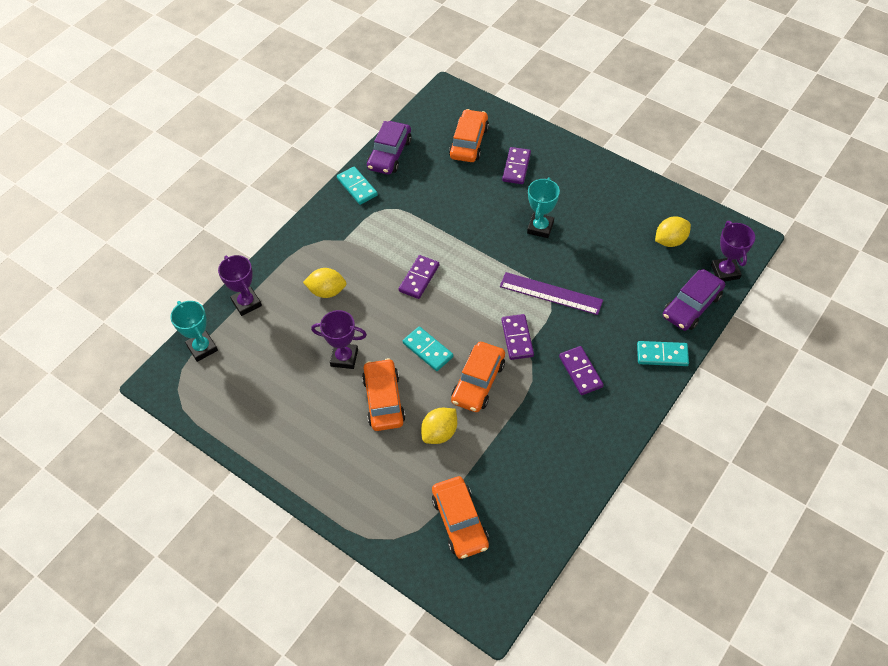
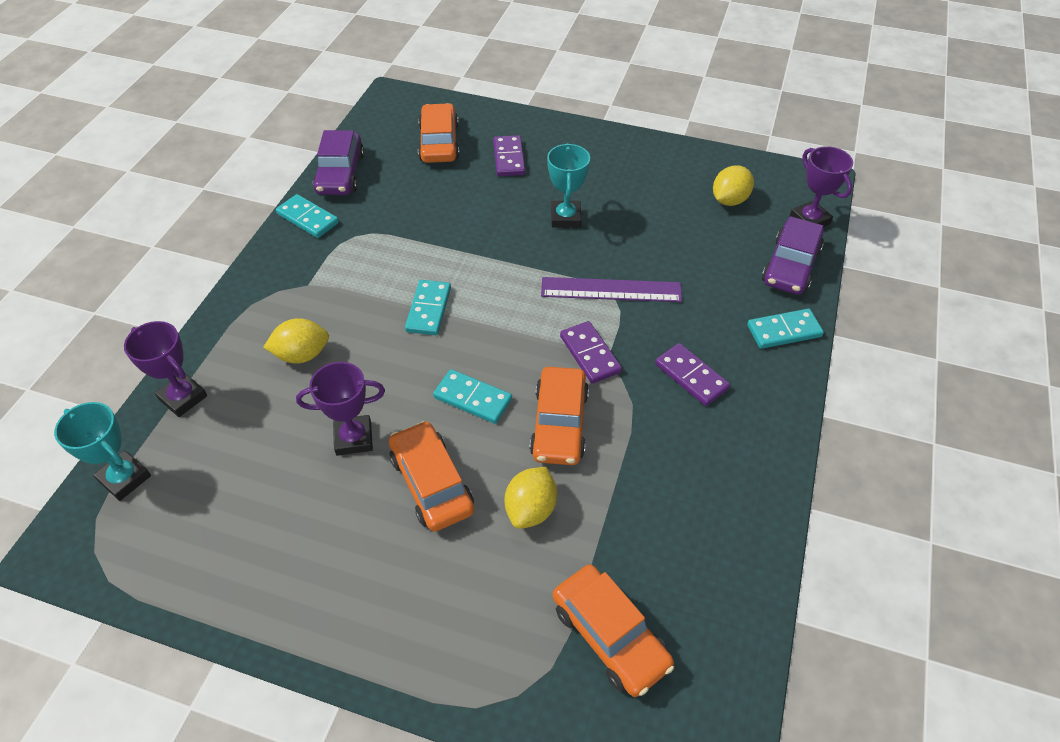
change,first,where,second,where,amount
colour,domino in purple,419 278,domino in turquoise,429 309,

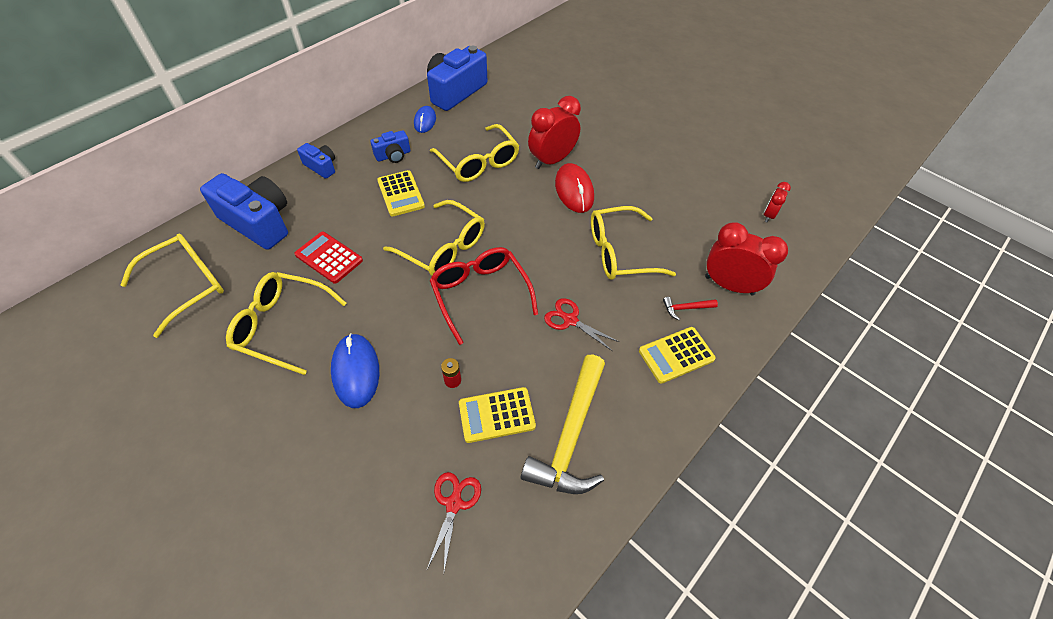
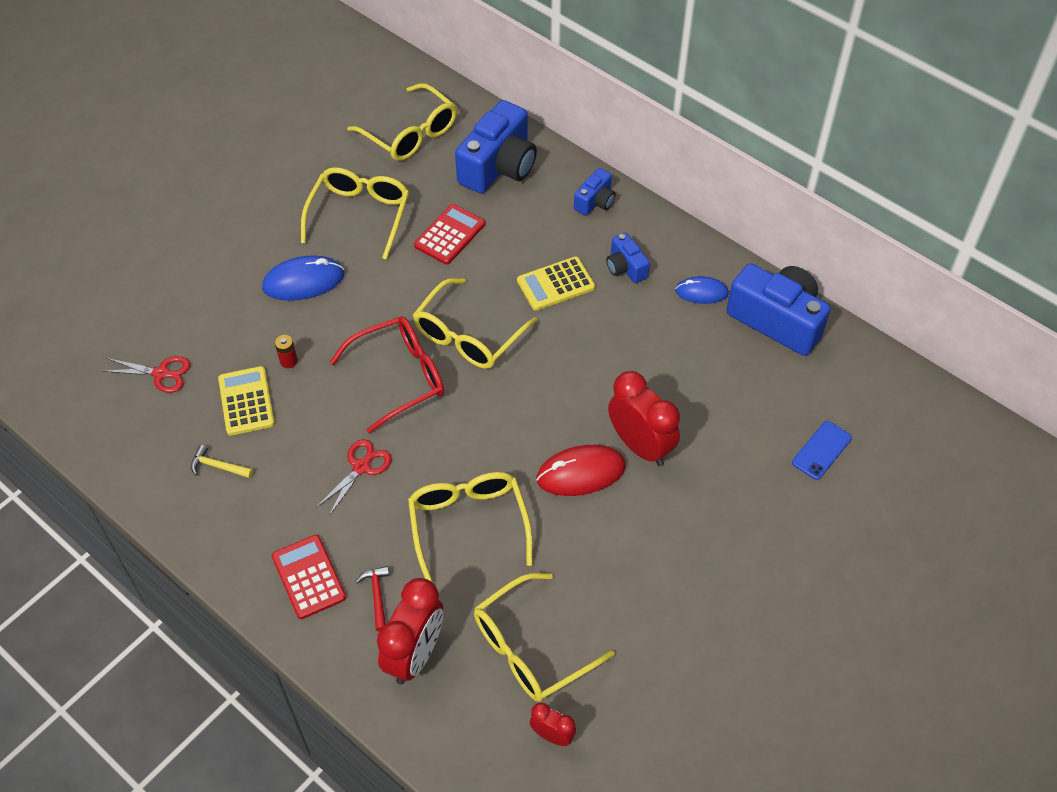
change,first,where,second,where,amount
size,hammer in yellow,570 435,,218 466,x0.41
colour,calculator in yellow,676 355,calculator in red,308 577,
relocated,glasses in yellow,479 162,,530 648,
appeared,,,phone in blue,821 450,

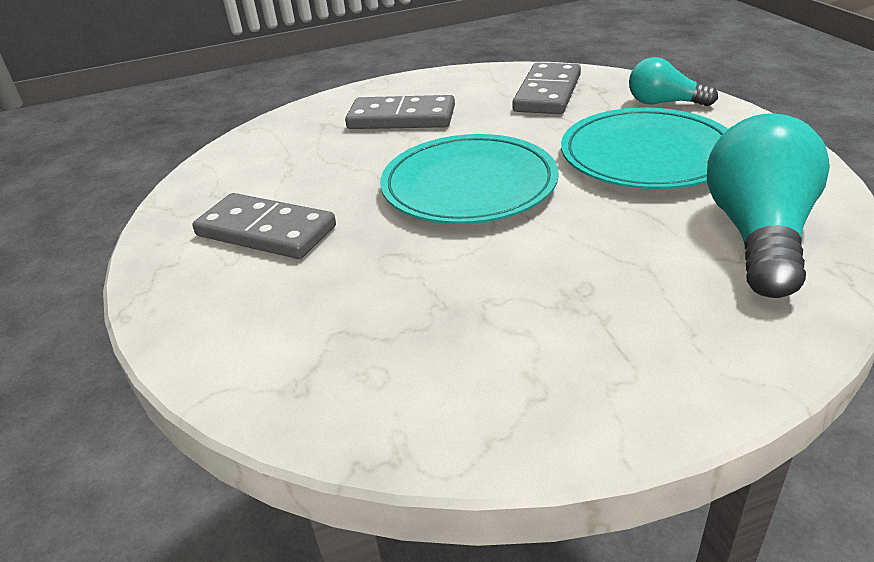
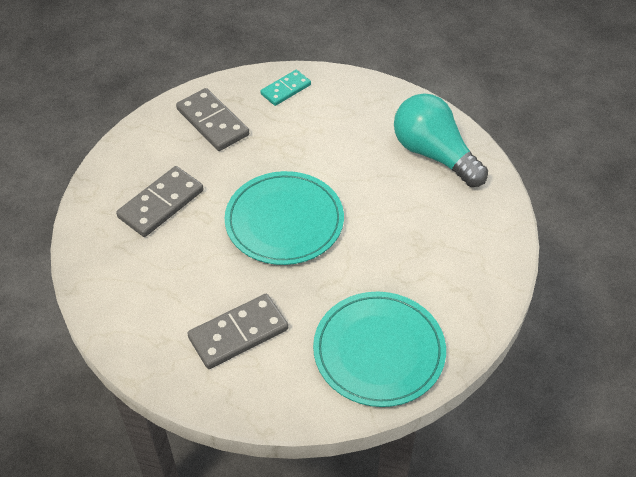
change,first,where,second,where,amount
exchanged,light bulb in turquoise,664 103,domino in turquoise,285 89,
relocated,plate in turquoise,647 155,,379 351,

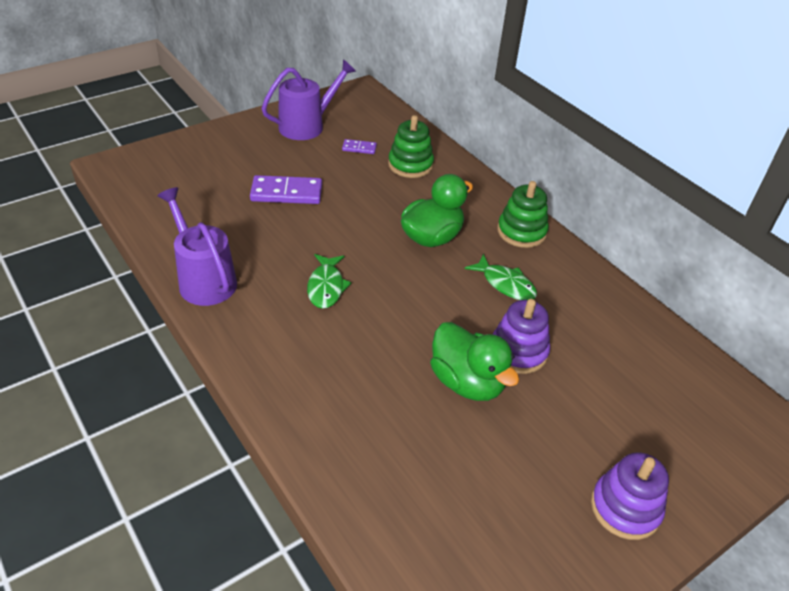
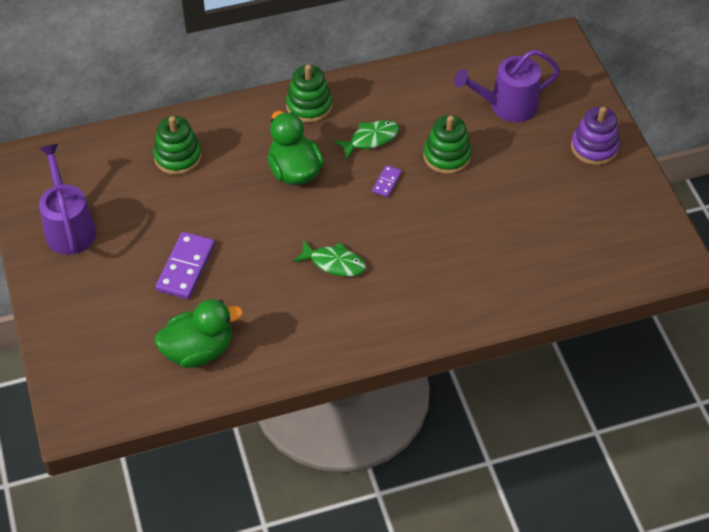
change,first,where,second,where,amount
relocated,duck in green,467 382,,198 350,
relocated,domino in purple,359 148,,386 182,
colour,stacking toy in purple,518 351,stacking toy in green,447 156,
relocated,watering can in purple,204 279,,506 106,

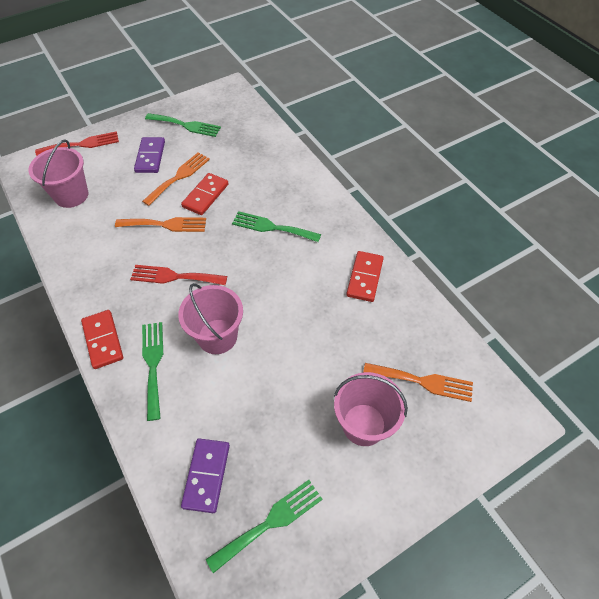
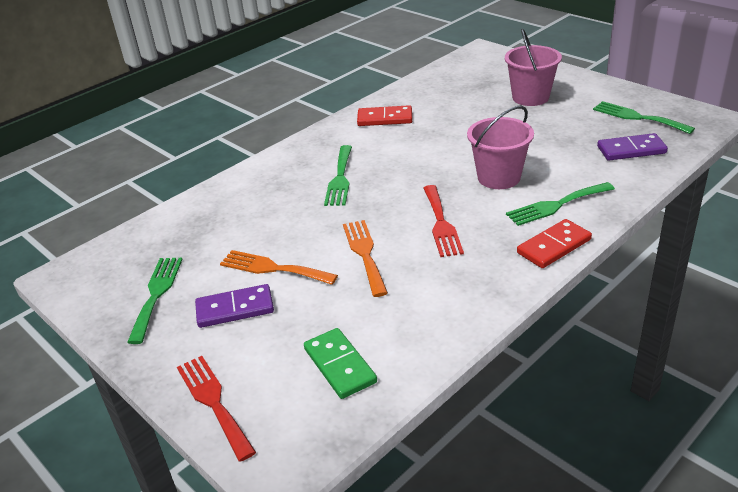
change,first,where,second,where,amount
exchanged,bucket in pink,71 195,domino in green,339 365,
missing,domino in red,205 195,,,
missing,fork in orange,423 382,,,

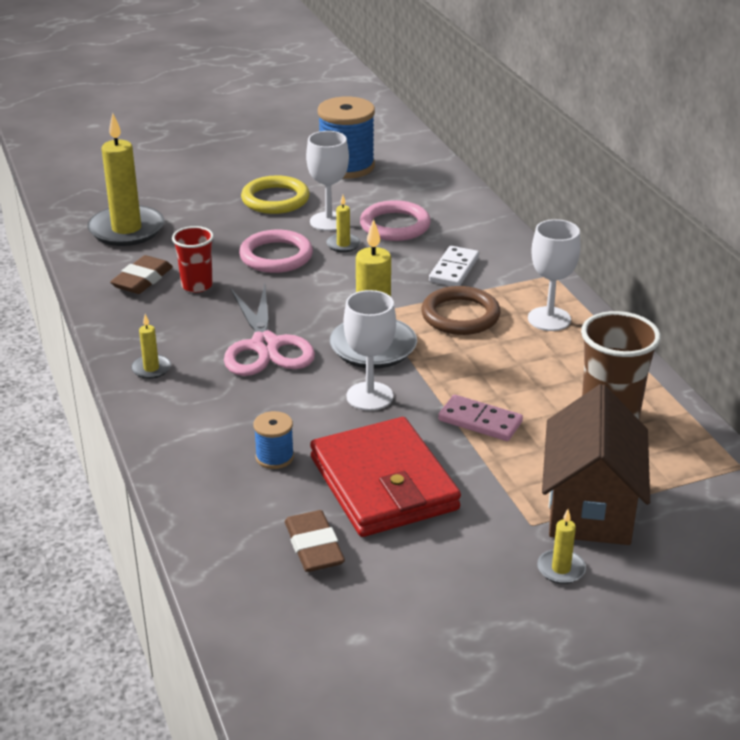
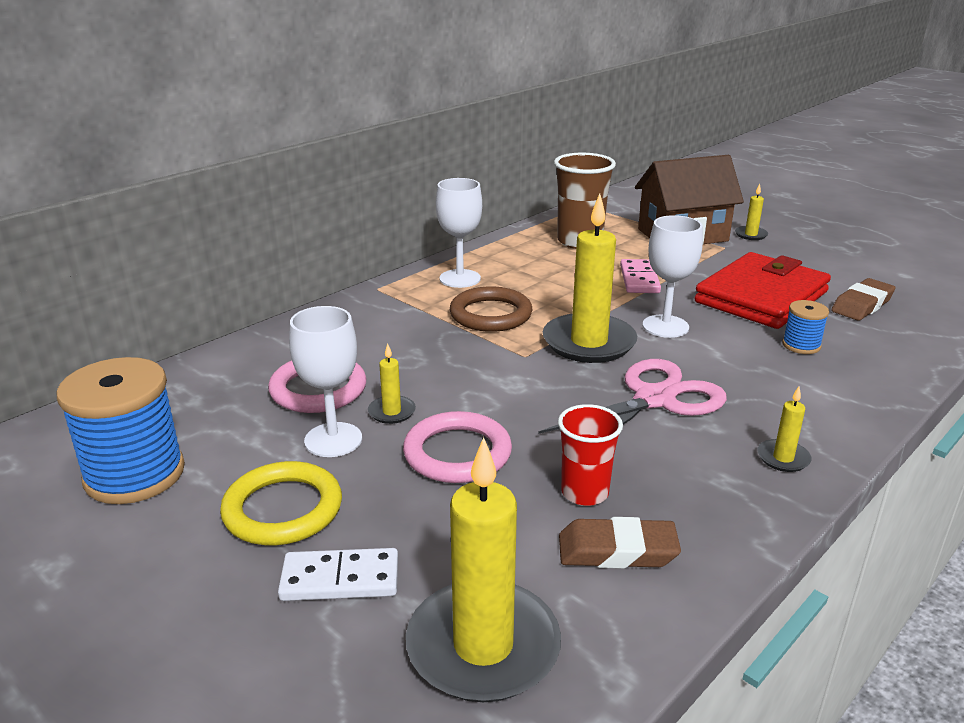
change,first,where,second,where,amount
relocated,domino in white,454 269,,340 579,

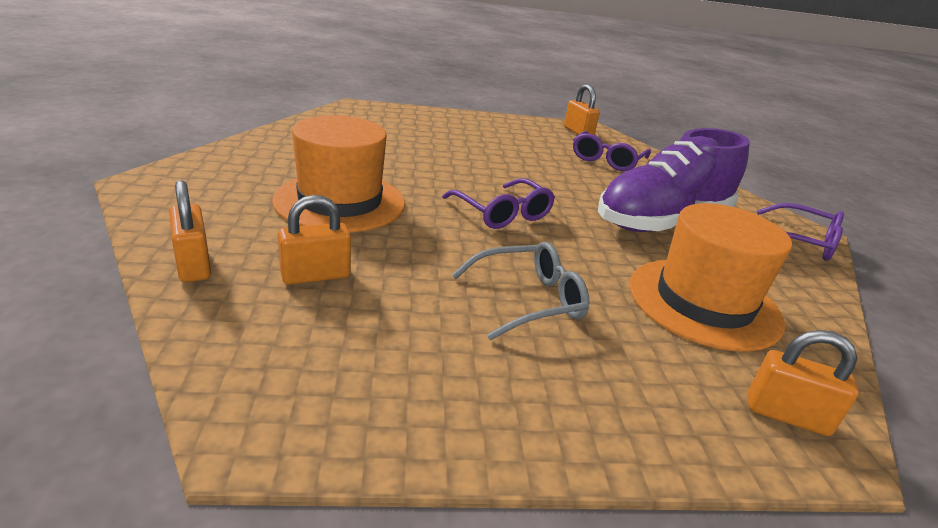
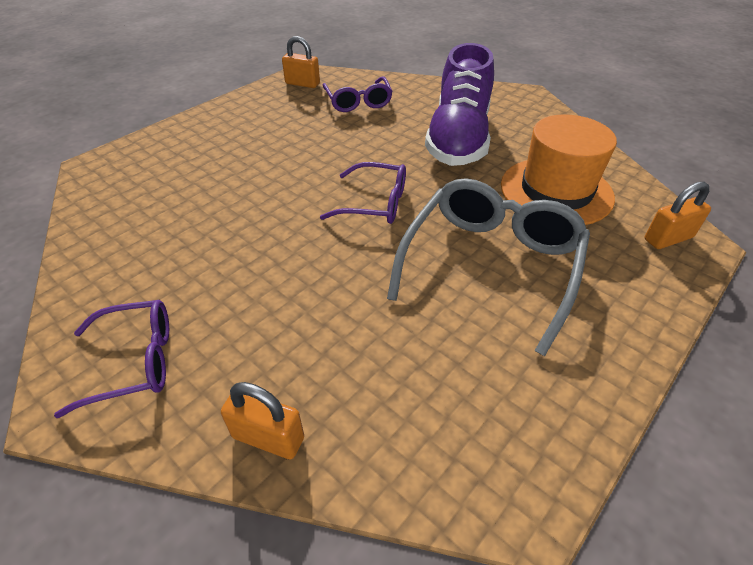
change,first,where,second,where,amount
relocated,glasses in purple,801 242,,135 361,
size,glasses in grey,529 300,,491 264,x1.72
missing,hat in orange,340 201,,,
missing,padlock in orange,315 275,,,

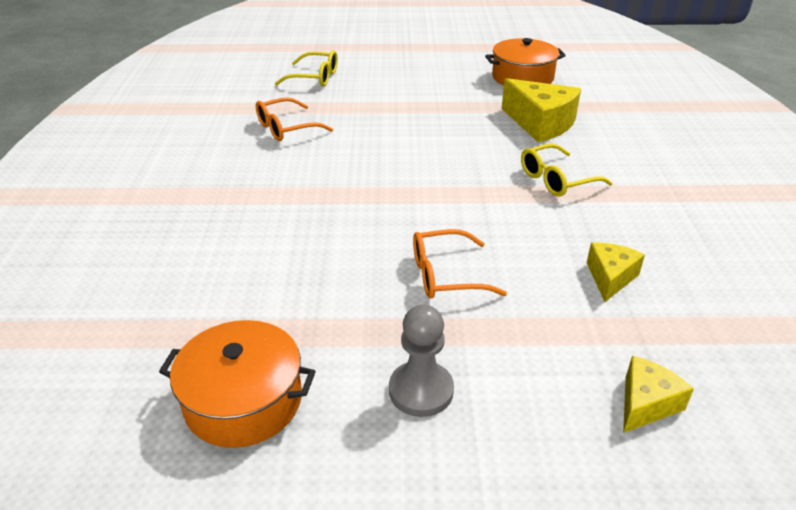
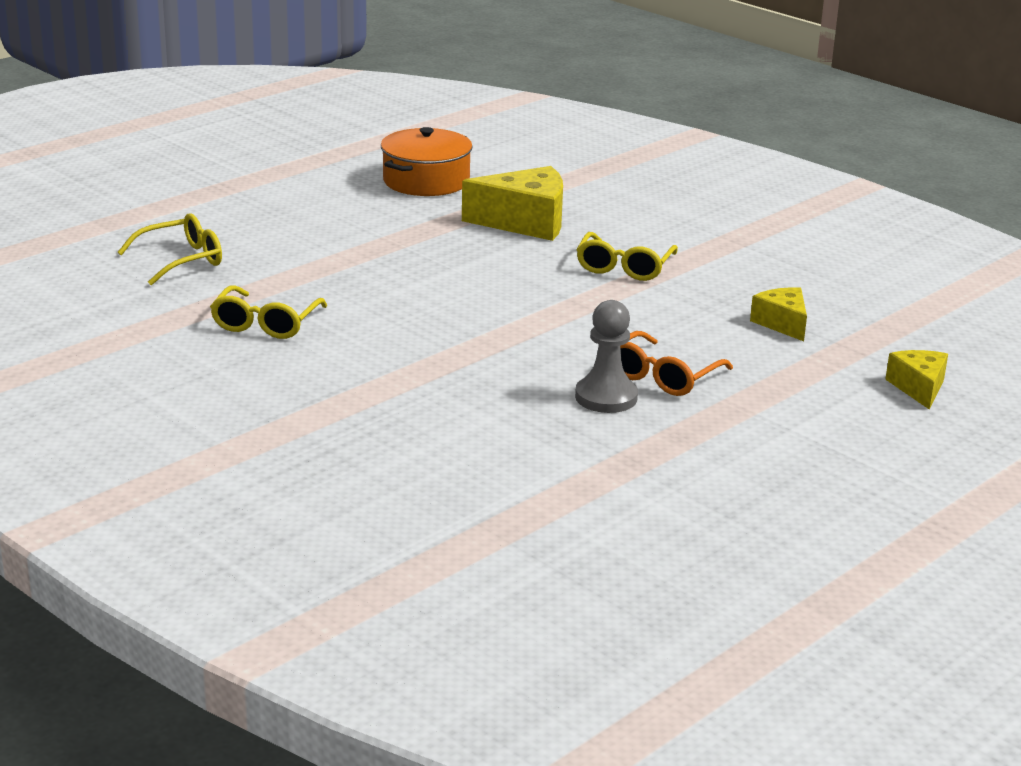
change,first,where,second,where,amount
colour,glasses in orange,286 128,glasses in yellow,265 324,
relocated,pawn in grey,421 390,,606 397,
missing,pot in orange,243 401,,,

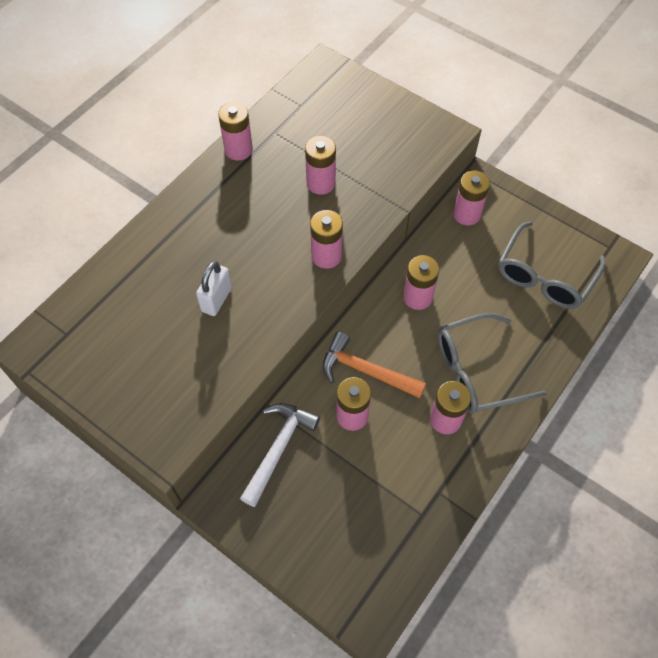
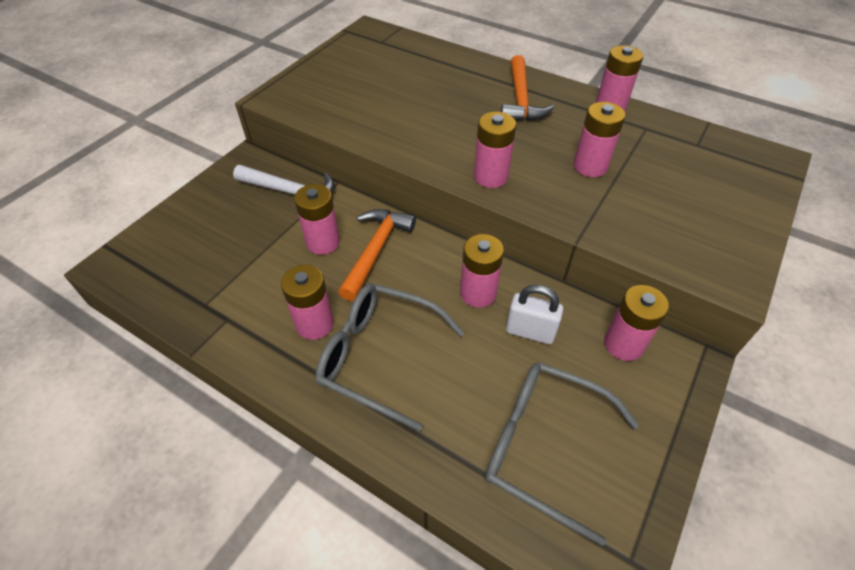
change,first,where,second,where,amount
spun,glasses in grey,477 371,,379 356,45 degrees counterclockwise
appeared,,,hammer in orange,520 99,
relocated,padlock in white,216 299,,530 331,

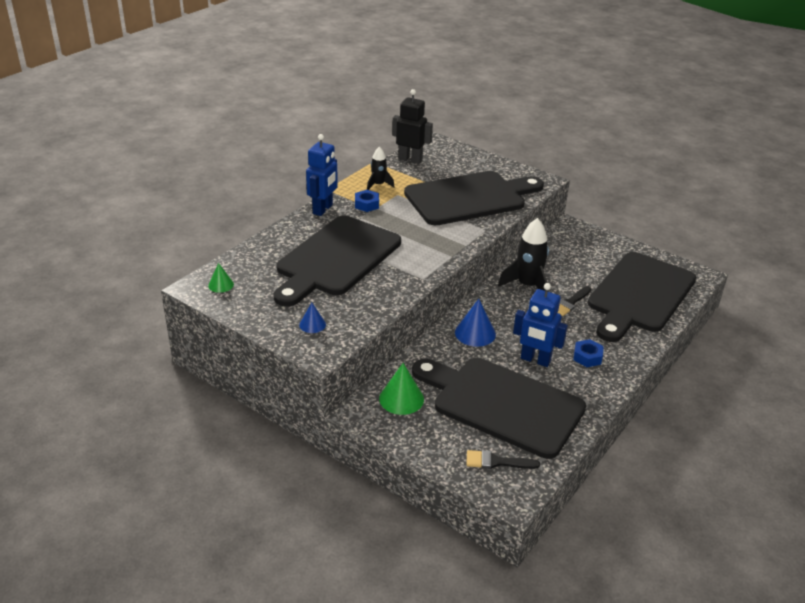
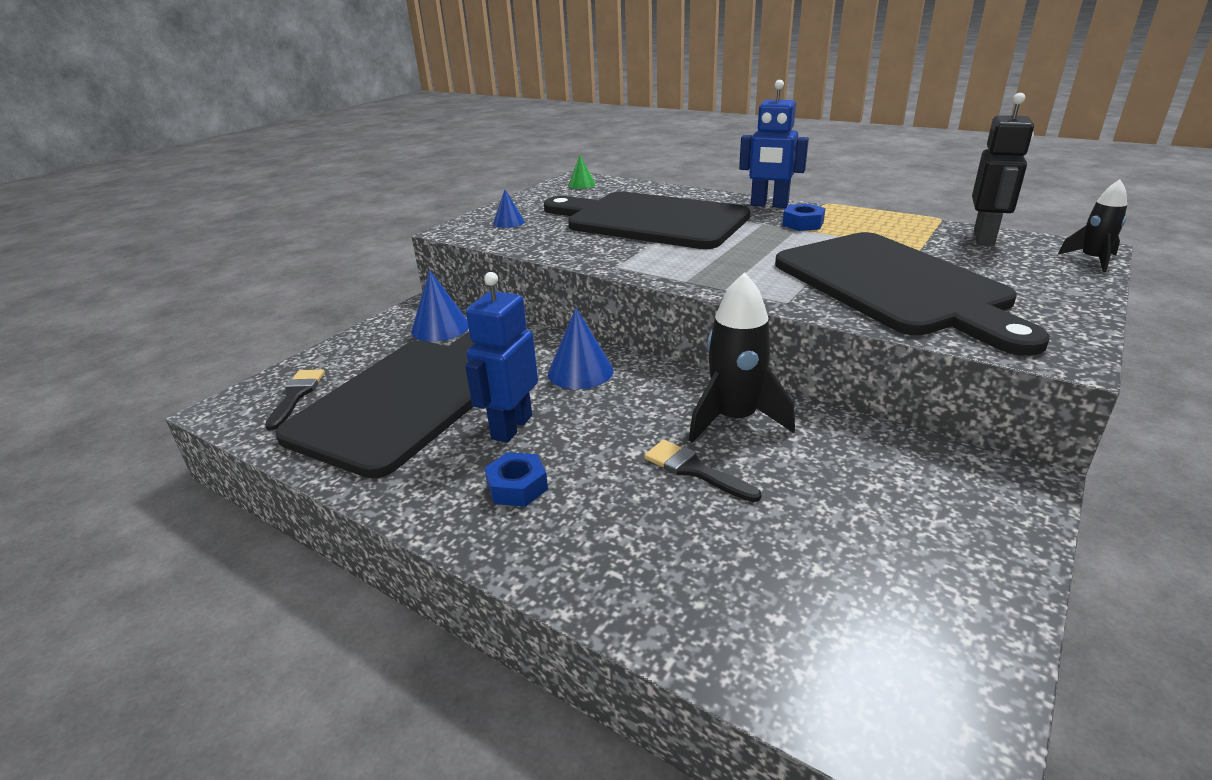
change,first,where,second,where,amount
colour,cone in green,401 399,cone in blue,440 327,
relocated,rocket in black,378 185,,1092 260,
missing,cutting board in black,639 295,,,

